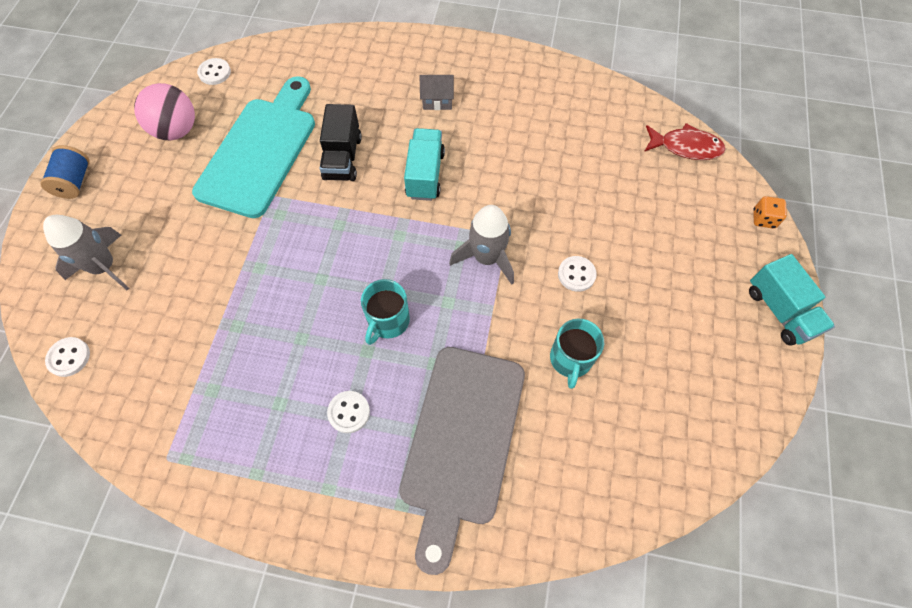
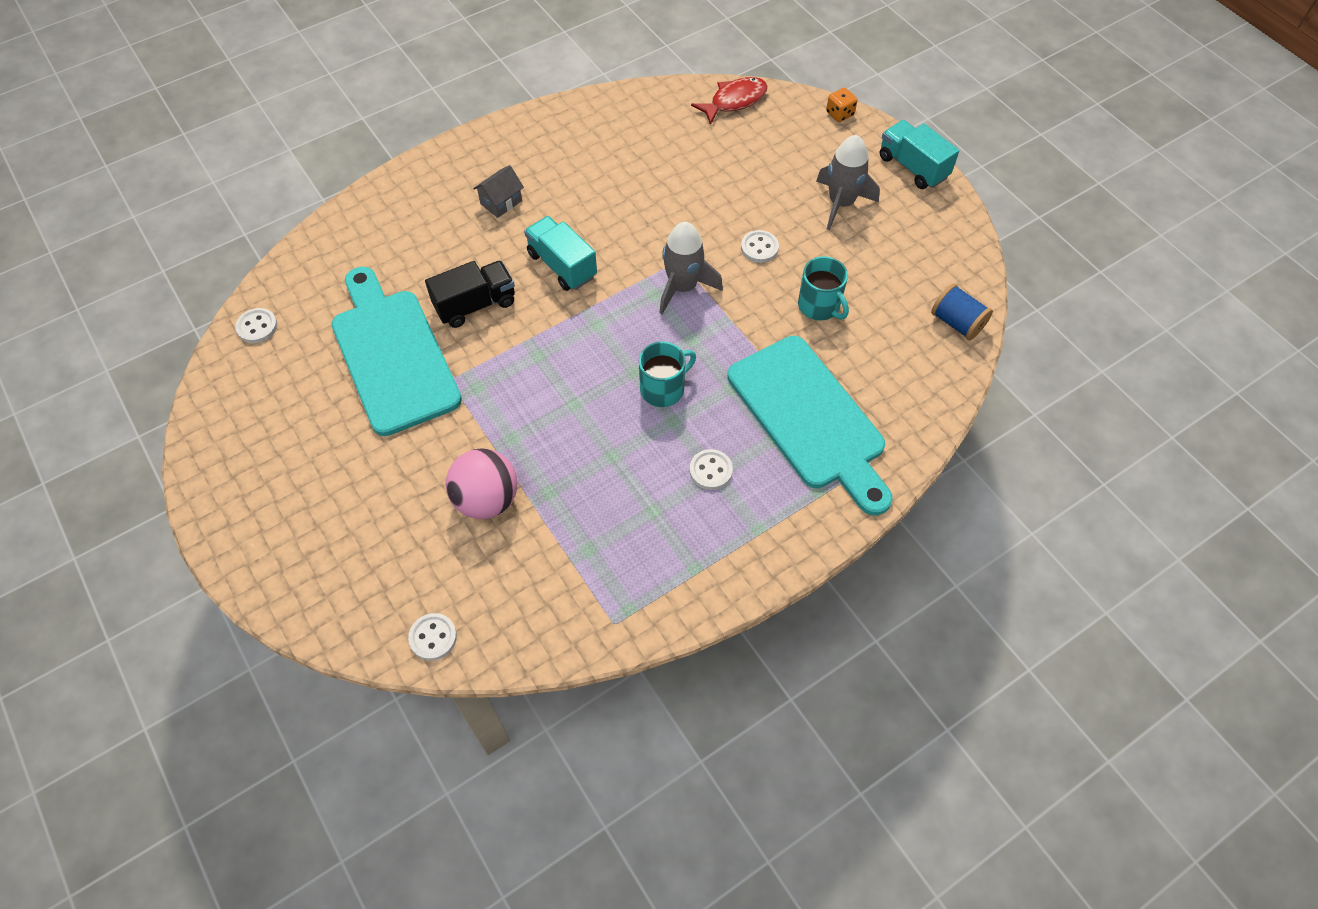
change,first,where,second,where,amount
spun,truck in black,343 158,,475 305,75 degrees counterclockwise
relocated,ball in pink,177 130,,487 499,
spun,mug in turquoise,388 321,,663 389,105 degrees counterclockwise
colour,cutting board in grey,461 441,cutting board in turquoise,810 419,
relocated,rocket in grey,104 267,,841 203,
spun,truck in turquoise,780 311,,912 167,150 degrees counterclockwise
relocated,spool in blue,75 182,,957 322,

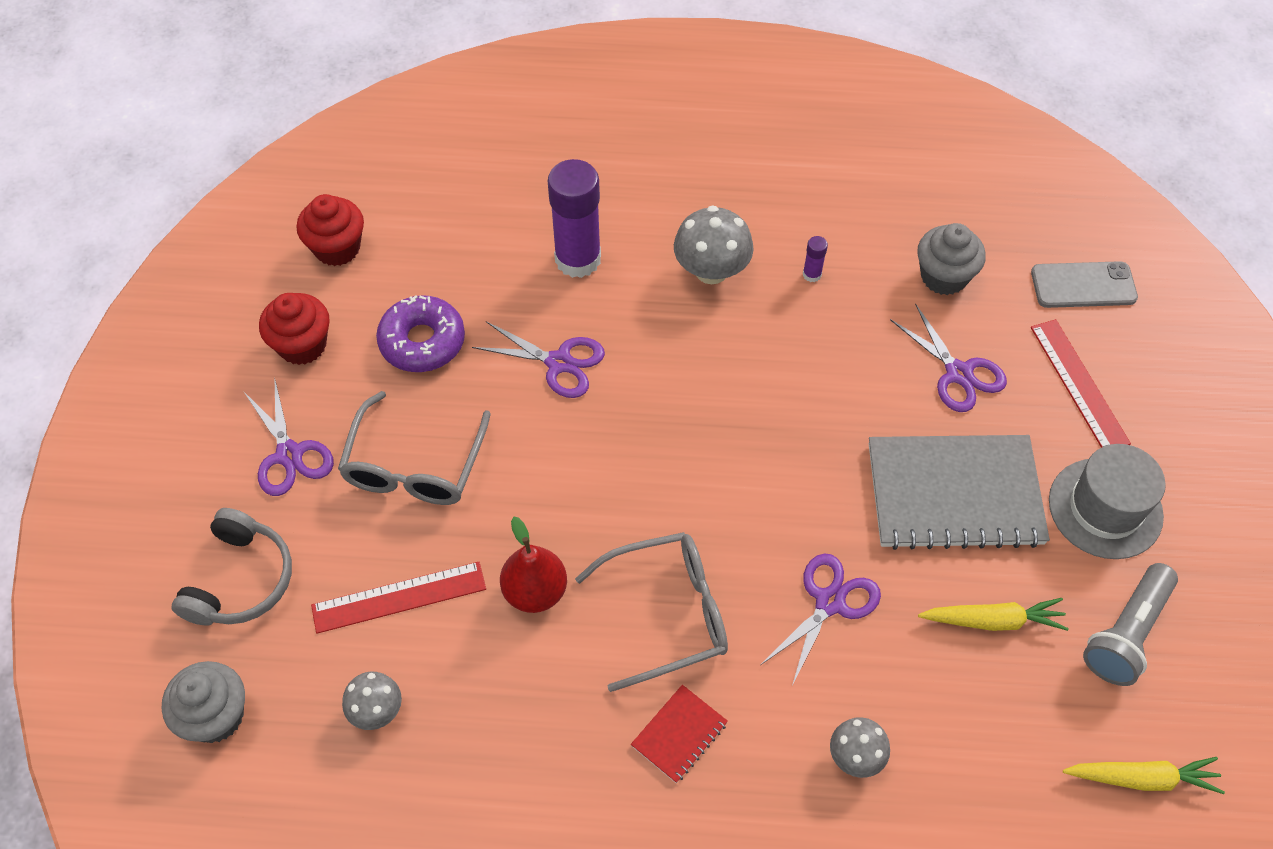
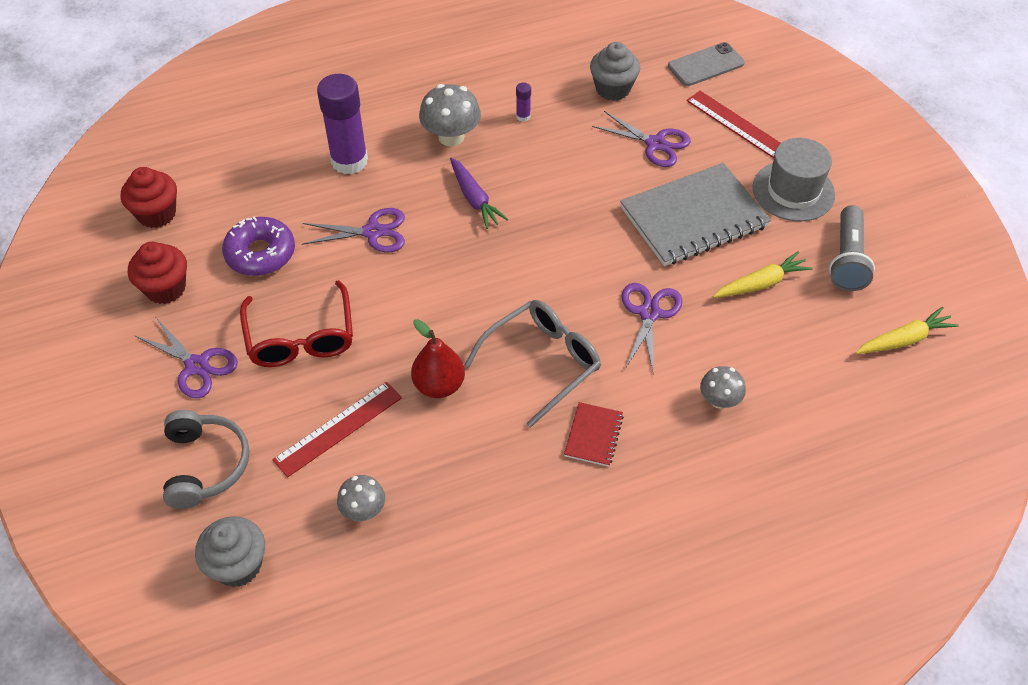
change,first,where,second,where,amount
colour,glasses in grey,414 465,glasses in red,301 337,
appeared,,,carrot in purple,474 199,

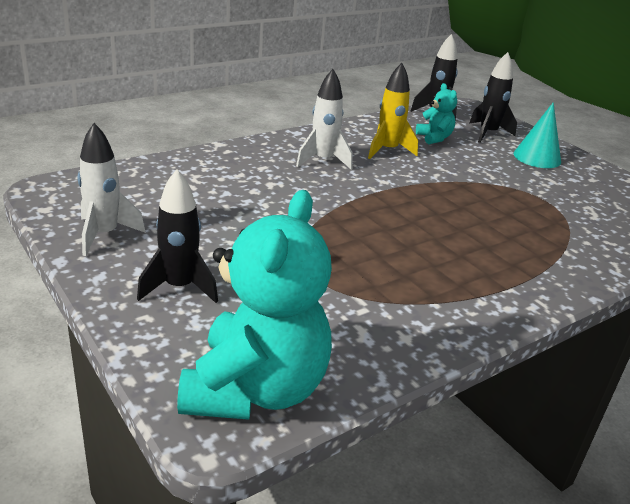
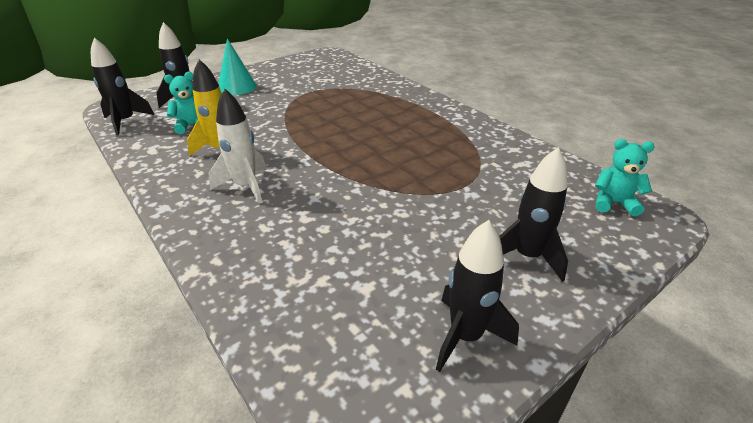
change,first,where,second,where,amount
colour,rocket in white,104 235,rocket in black,465 336,
size,teddy bear in turquoise,255 389,,613 203,x0.46

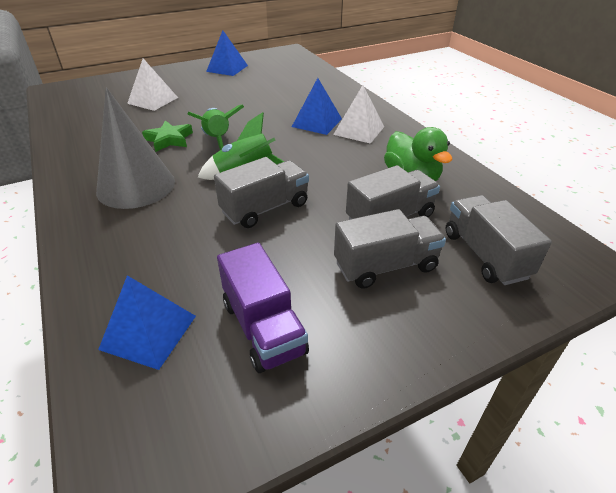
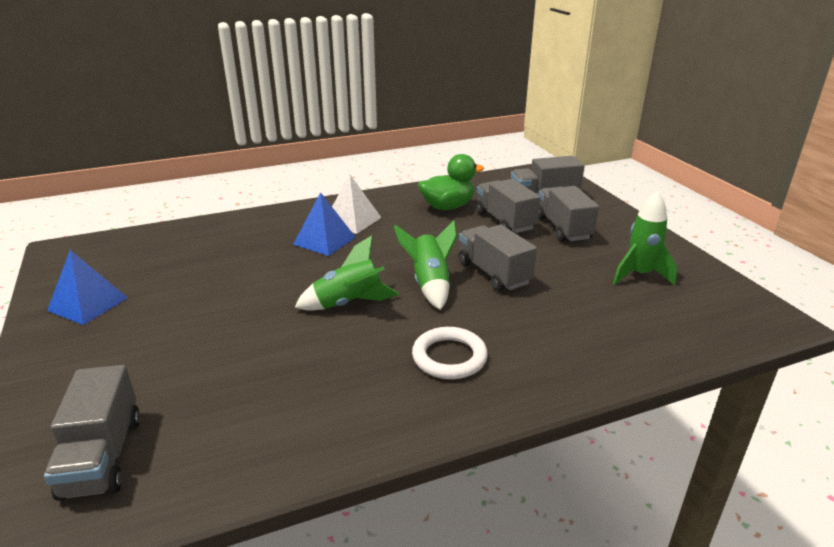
change,first,where,second,where,amount
appeared,,,truck in grey,102 456,
exchanged,cone in grey,136 186,ring in white,449 357,
exchanged,truck in purple,263 327,rocket in green,639 275,
missing,pyramid in blue,148 332,,,
missing,pyramid in white,153 100,,,
missing,star in green,169 139,,,

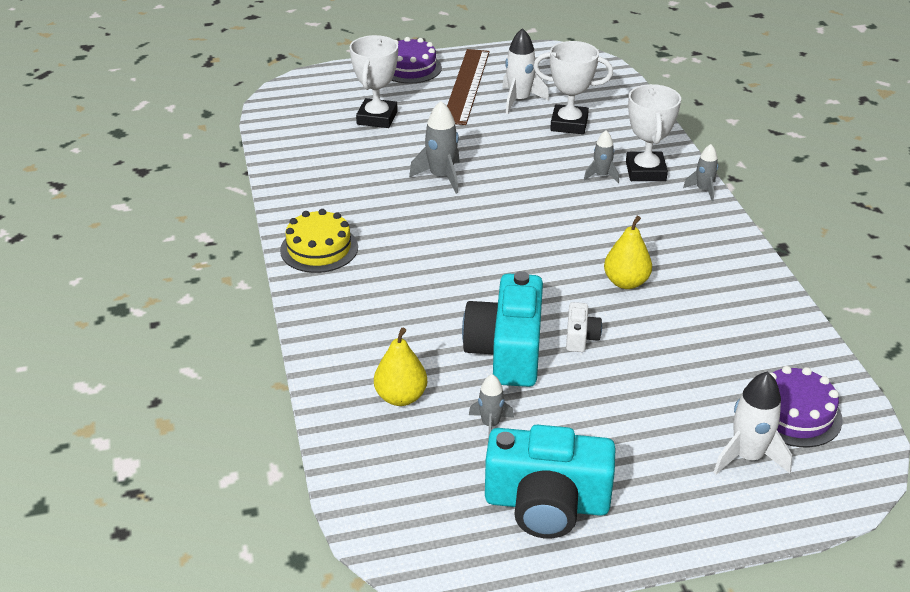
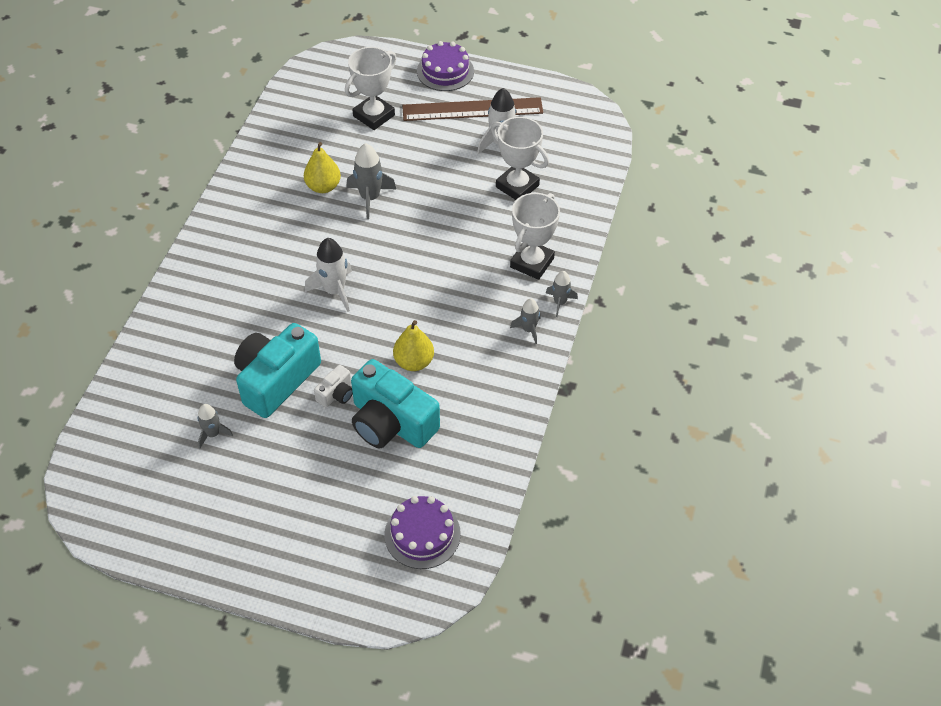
change,first,where,second,where,amount
relocated,pear in yellow,401 397,,323 186,
relocated,rocket in white,747 456,,334 291,
relocated,camera in turquoise,546 503,,391 422,
spun,ruler in brown,466 86,,472 109,45 degrees clockwise
relocated,rocket in grey,601 176,,528 329,
missing,cake in yellow,319 248,,,

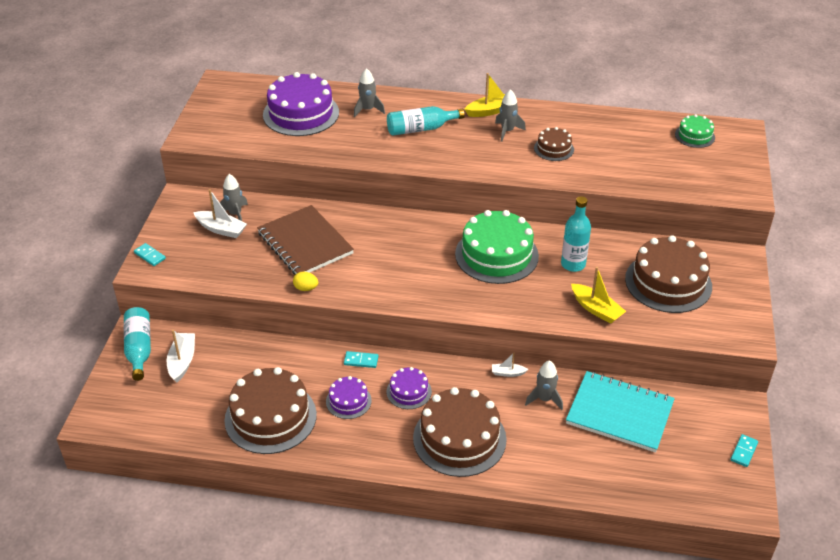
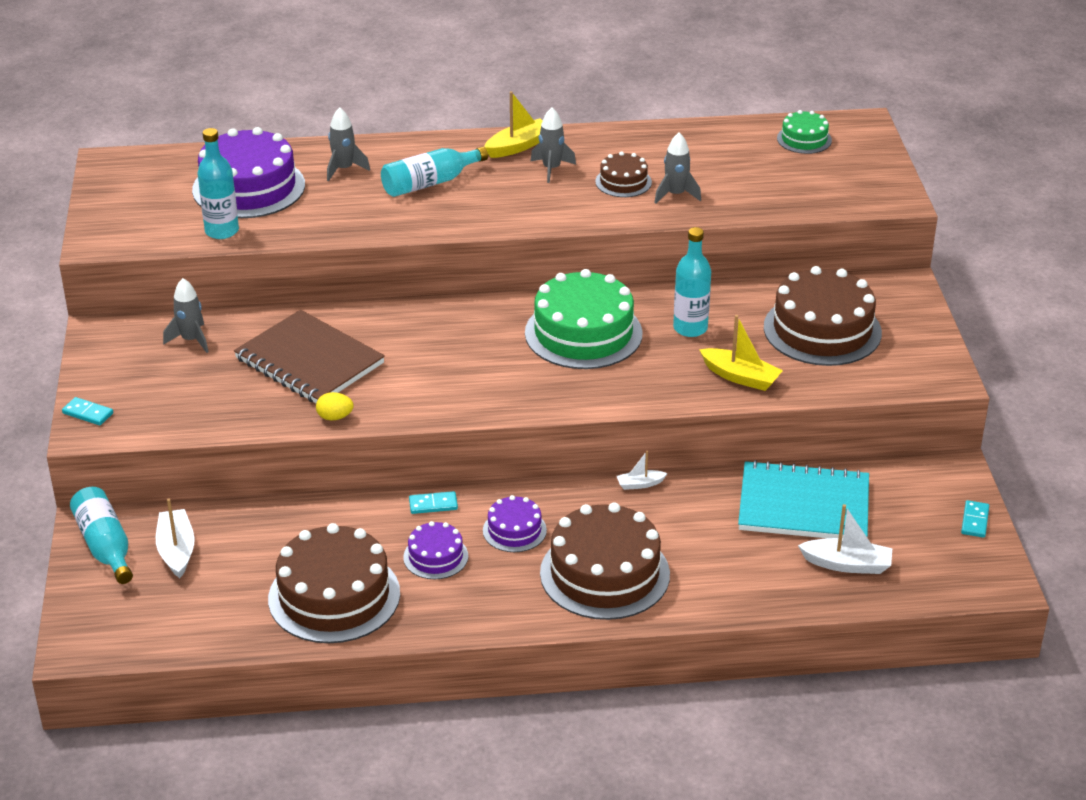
change,first,where,second,where,amount
appeared,,,bottle in turquoise,222 231,
relocated,rocket in grey,544 399,,676 195,
relocated,boat in white,221 229,,847 564,

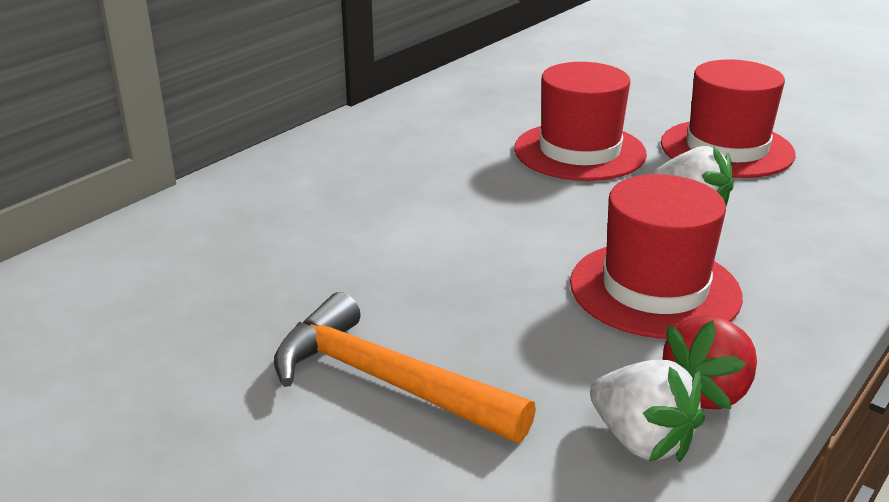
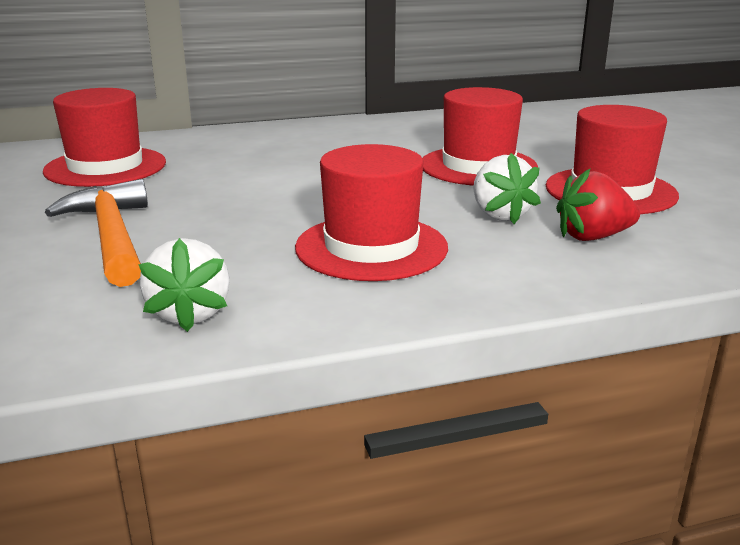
change,first,where,second,where,amount
appeared,,,hat in red,105 167,
relocated,strawberry in red,707 393,,592 237,

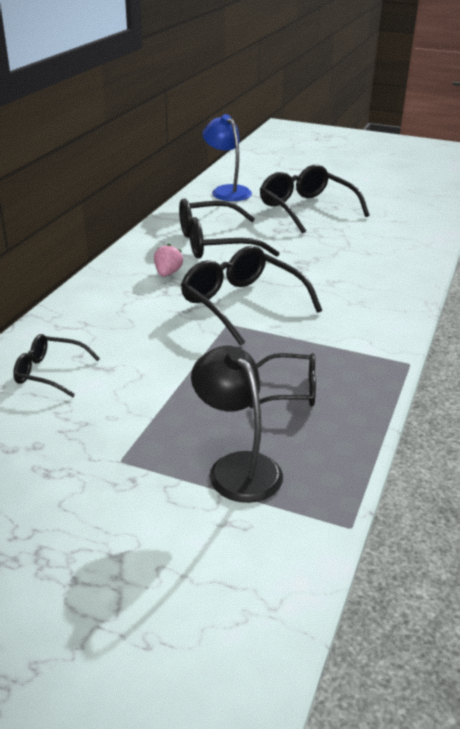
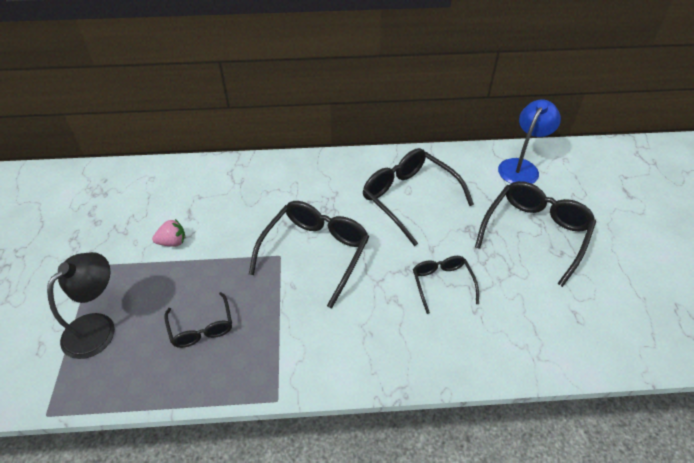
change,first,where,second,where,amount
relocated,strawberry in pink,167 273,,172 242,
relocated,glasses in black,50 373,,442 284,

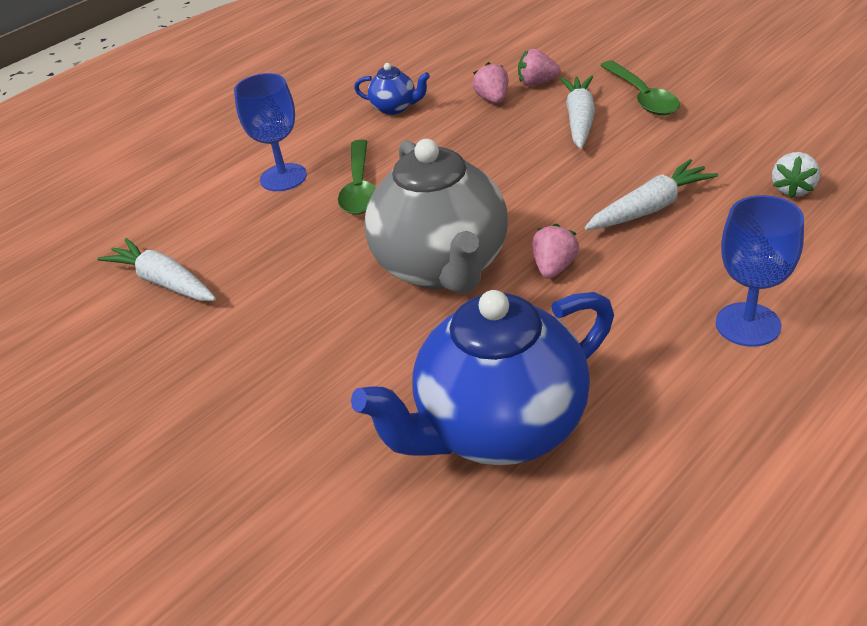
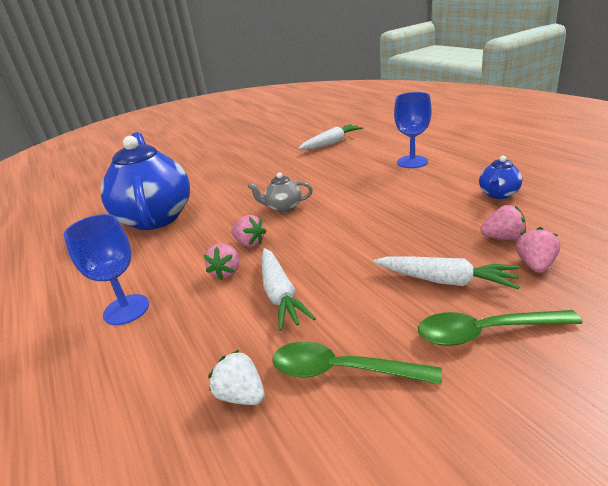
change,first,where,second,where,amount
appeared,,,strawberry in pink,227 272,
size,teapot in grey,443 267,,283 207,x0.43
relocated,spoon in green,359 187,,342 371,

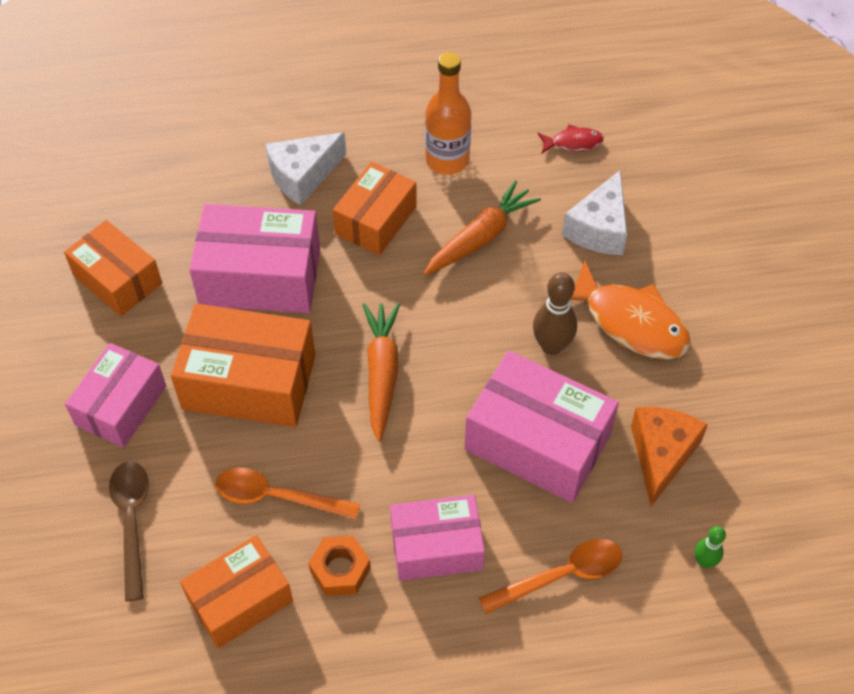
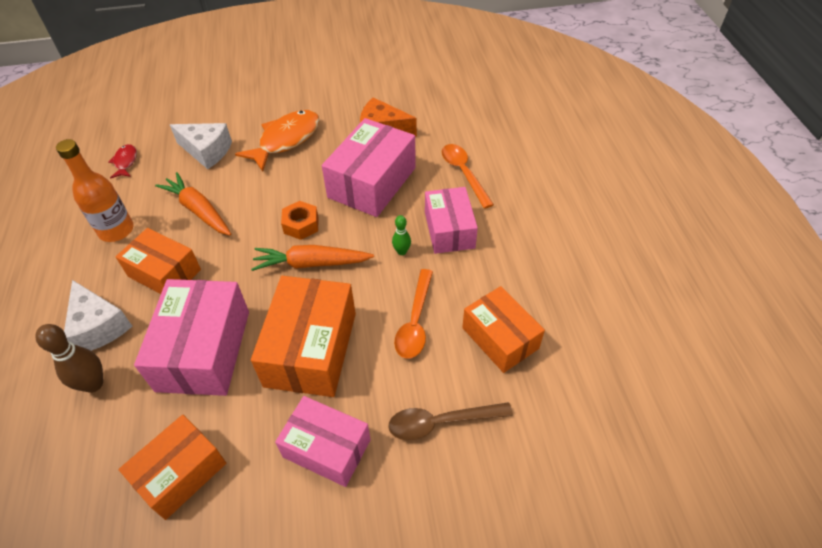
change,first,where,second,where,amount
relocated,bowling pin in brown,551 346,,93 384,
relocated,nut in orange,340 570,,301 225,
relocated,bowling pin in green,704 561,,402 251,

